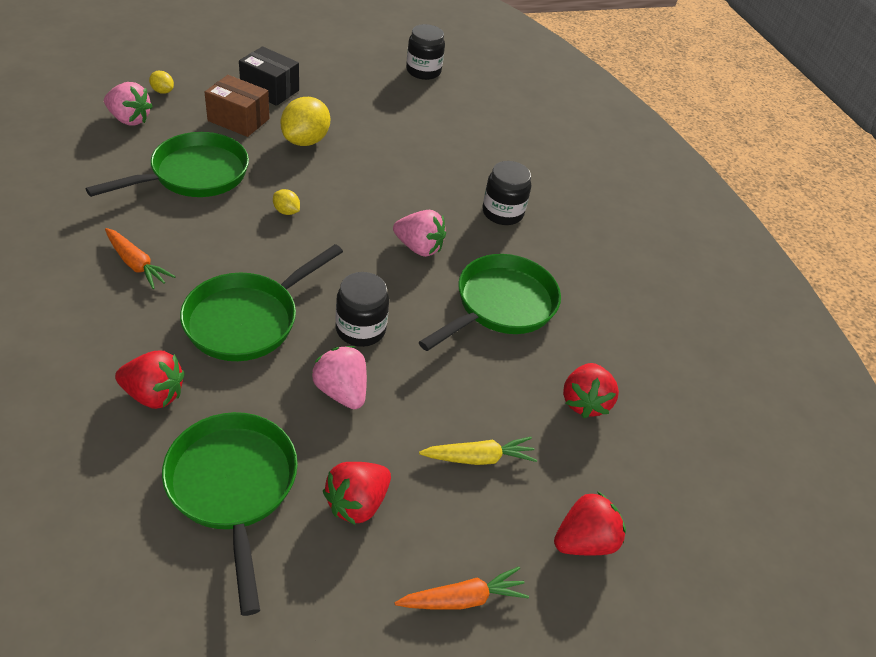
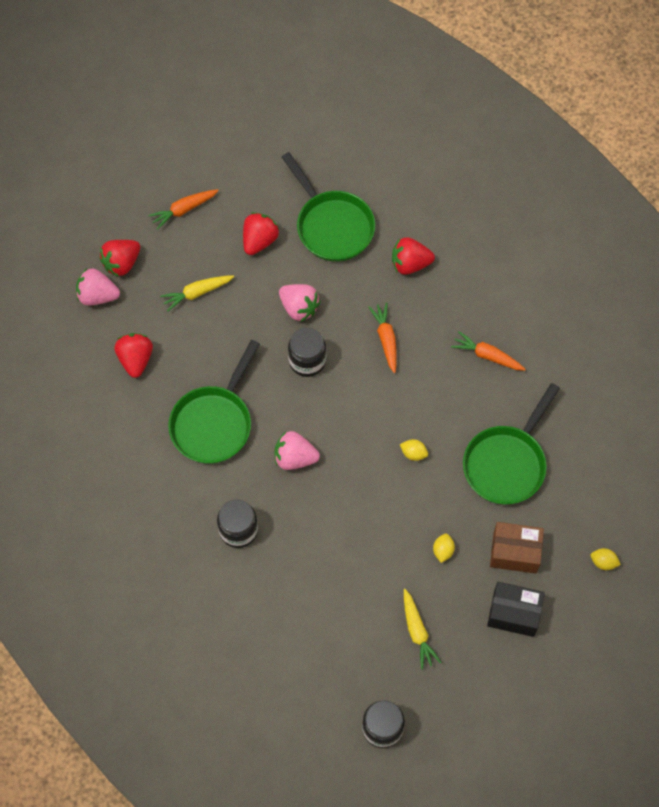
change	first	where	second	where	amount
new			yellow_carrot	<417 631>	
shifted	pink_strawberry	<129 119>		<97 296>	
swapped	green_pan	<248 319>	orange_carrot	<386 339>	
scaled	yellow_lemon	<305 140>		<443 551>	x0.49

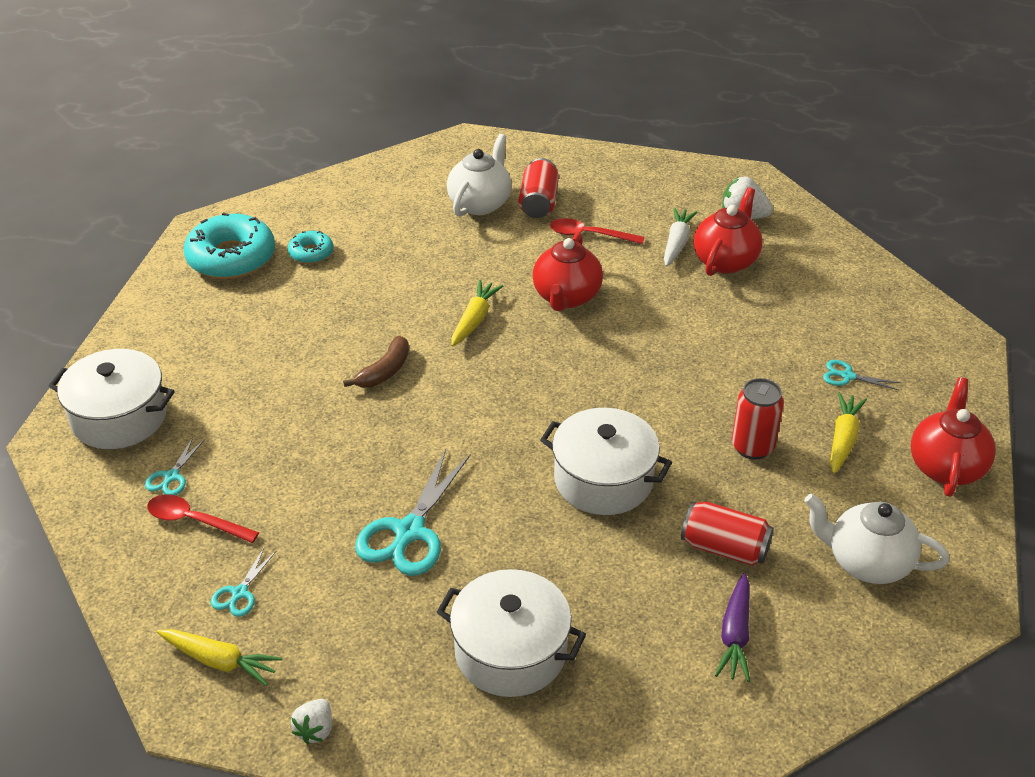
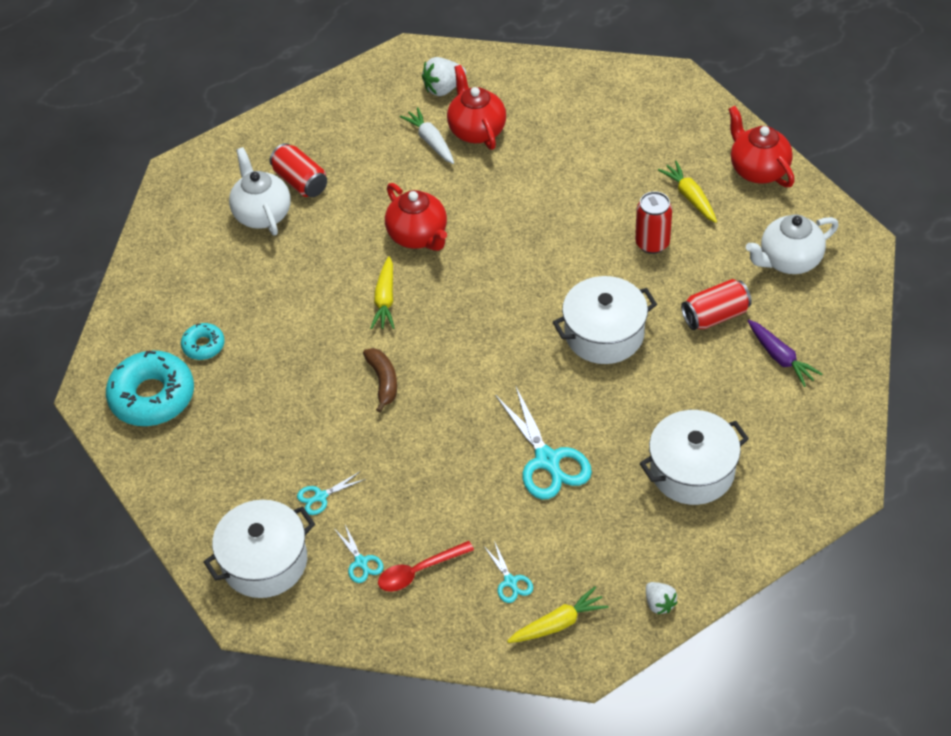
change	first	where	second	where	amount
gone	red_spoon	<589 235>			
shifted	turquoise_scissors	<847 376>		<320 497>	
rotated	yellow_carrot	<474 319>		<385 299>	150 degrees counterclockwise

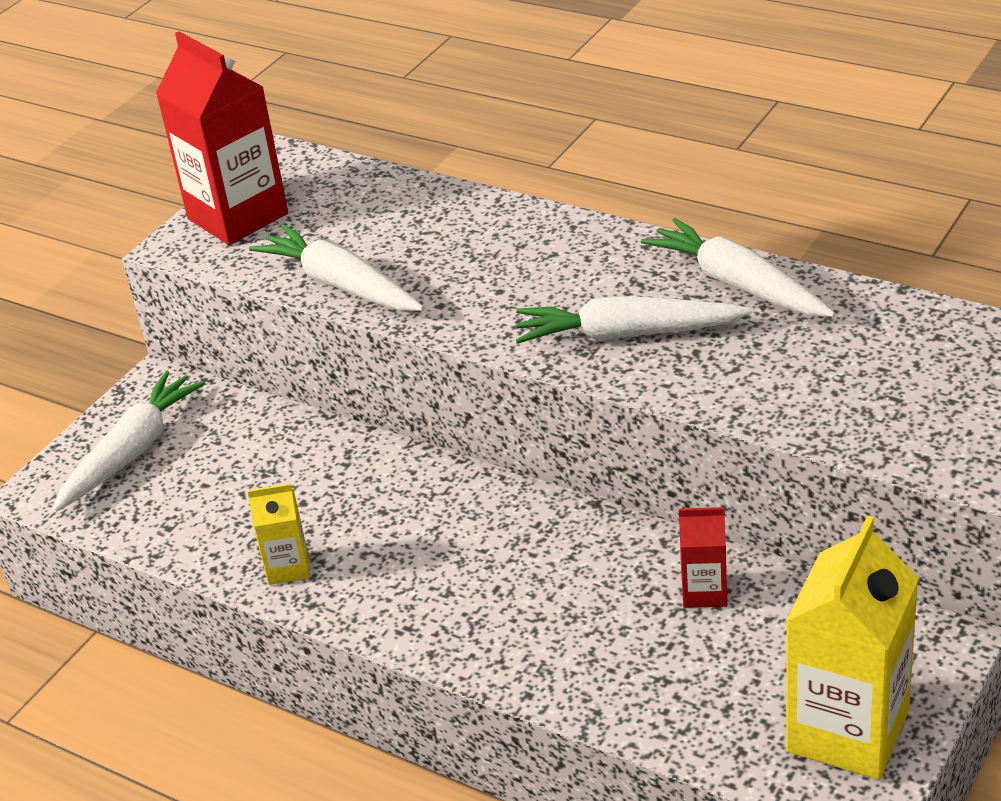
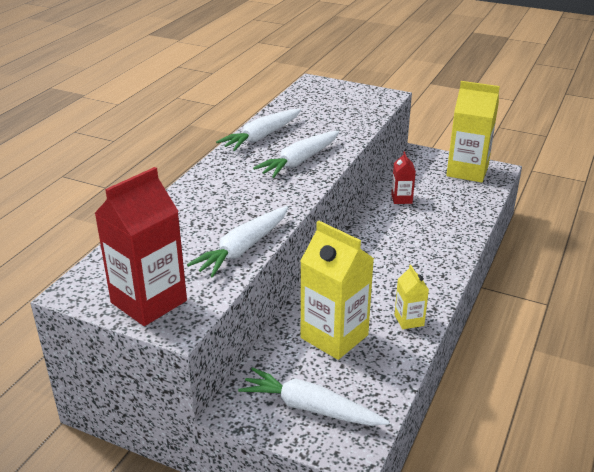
change	first	where	second	where	amount
new			yellow_carton	<334 336>	
rotated	white_carrot	<627 334>		<299 161>	45 degrees clockwise

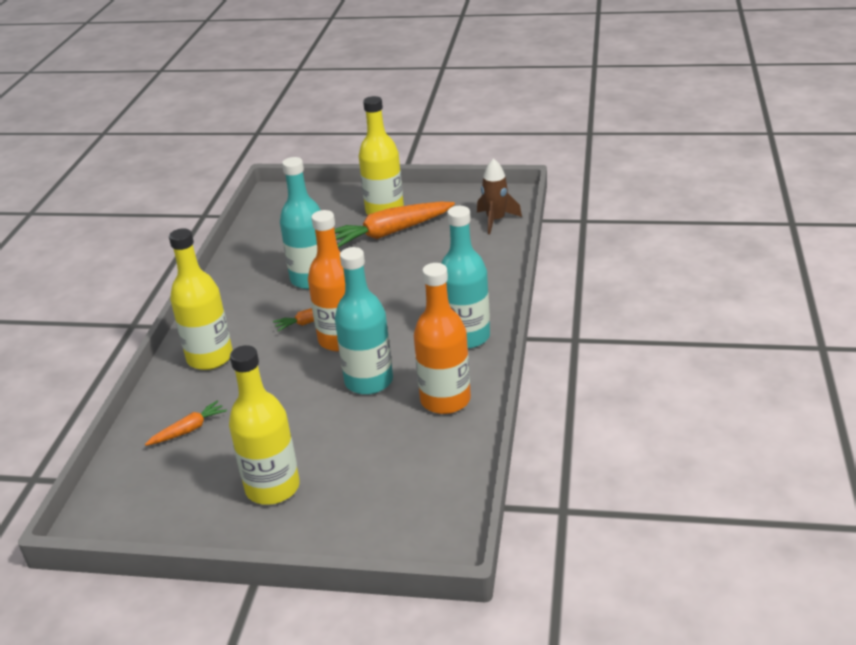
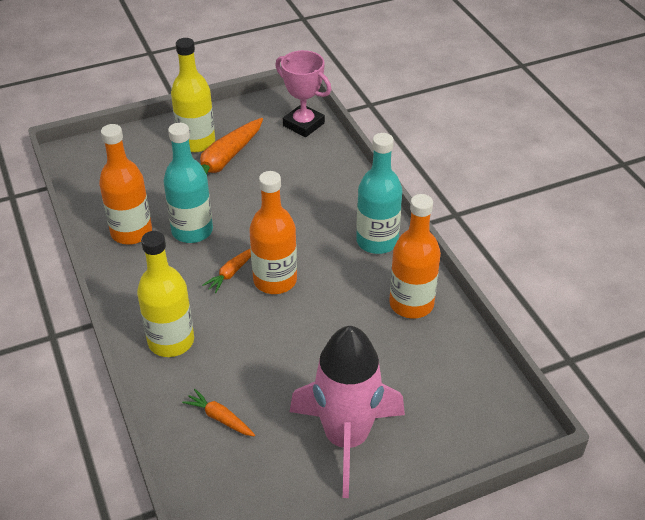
change	first	where	second	where	amount
gone	turquoise_bottle	<369 381>			
new			orange_bottle	<131 232>	
swapped	yellow_bottle	<272 488>	pink_rocket	<346 438>	
swapped	brown_rocket	<496 220>	pink_trophy	<303 124>	
rotated	orange_carrot	<188 430>		<220 418>	75 degrees counterclockwise

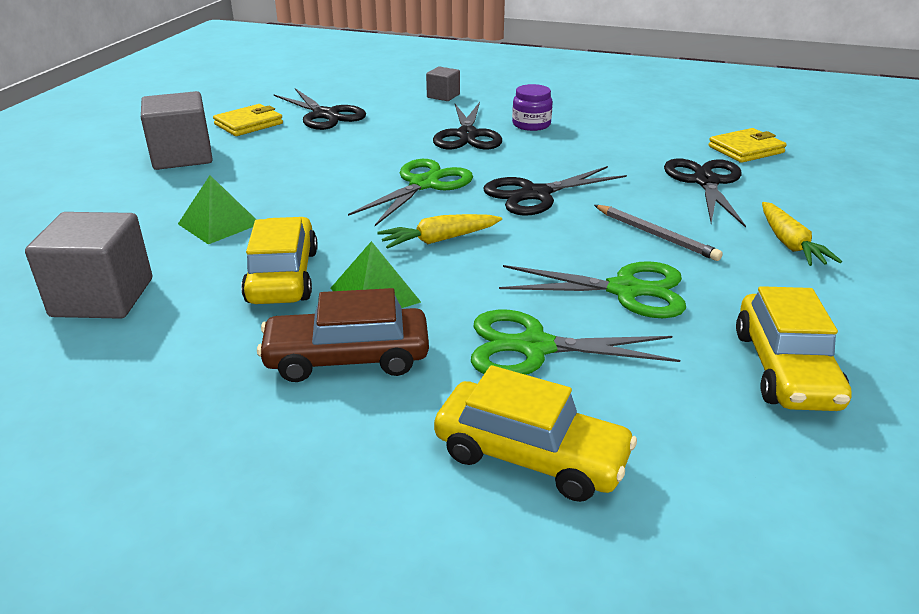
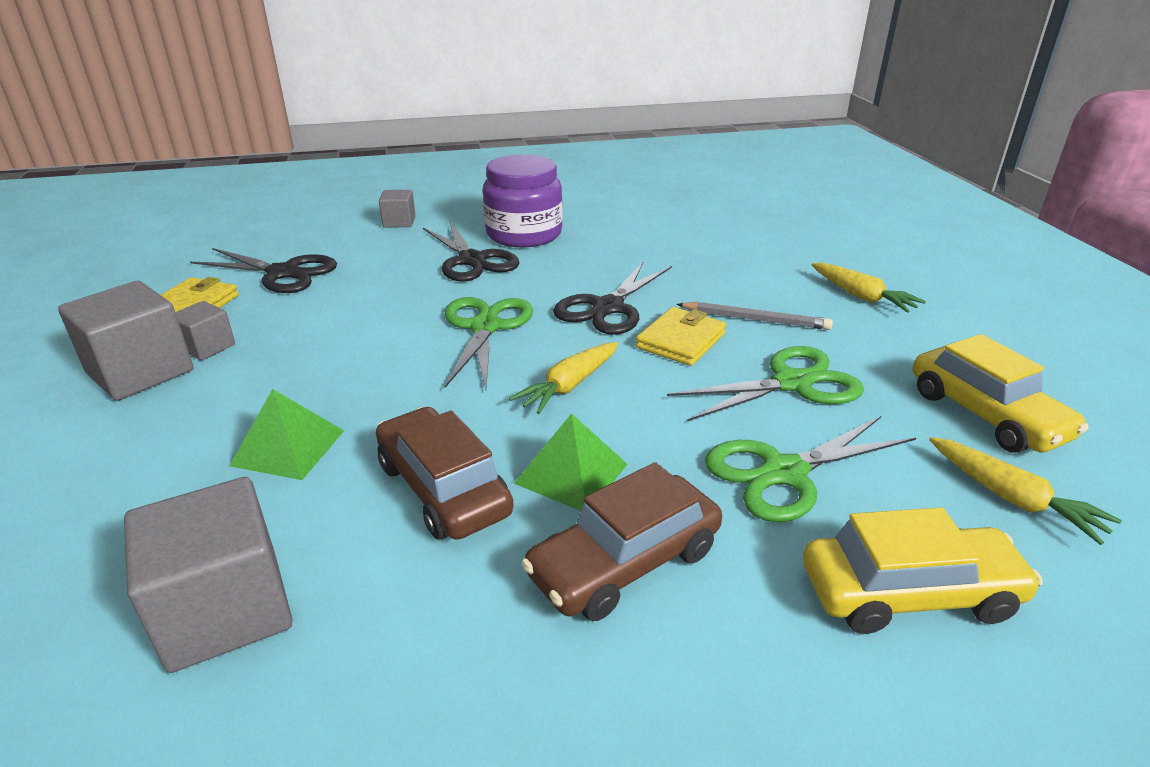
change	first	where	second	where	amount
gone	black_scissors	<705 182>			
new			grey_cube	<207 347>	
new			yellow_carrot	<1012 498>	
shifted	yellow_wallet	<746 149>		<681 341>	
repainted	yellow_car	<283 276>	brown_car	<443 489>	
scaled	purple_jar	<531 124>		<524 234>	x1.81

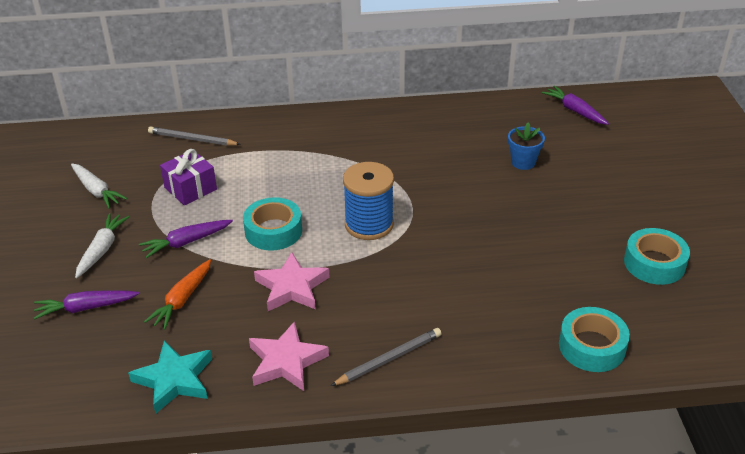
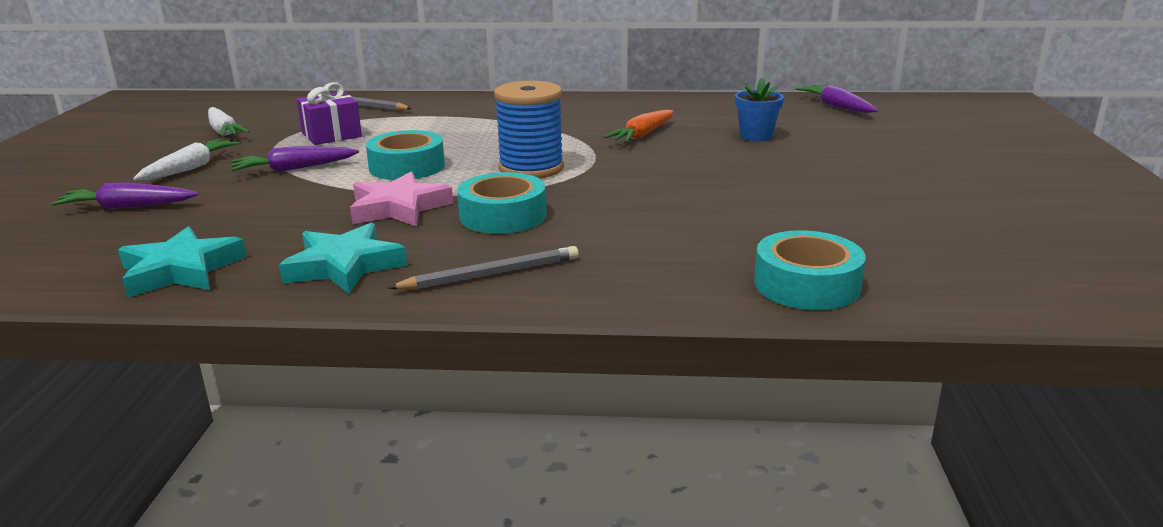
change	first	where	second	where	amount
shifted	orange_carrot	<182 300>		<642 135>	
shifted	turquoise_tape	<654 263>		<503 216>	
repainted	pink_star	<286 361>	turquoise_star	<344 266>	

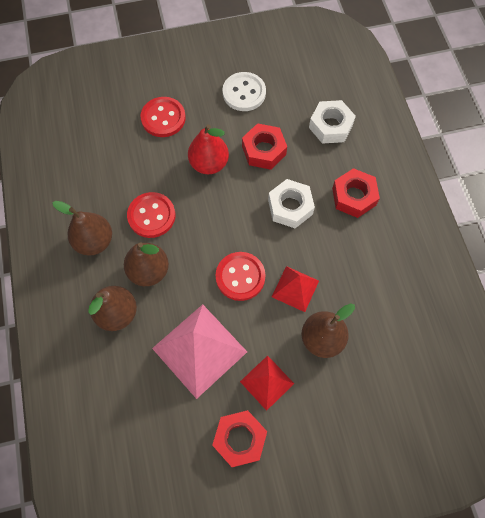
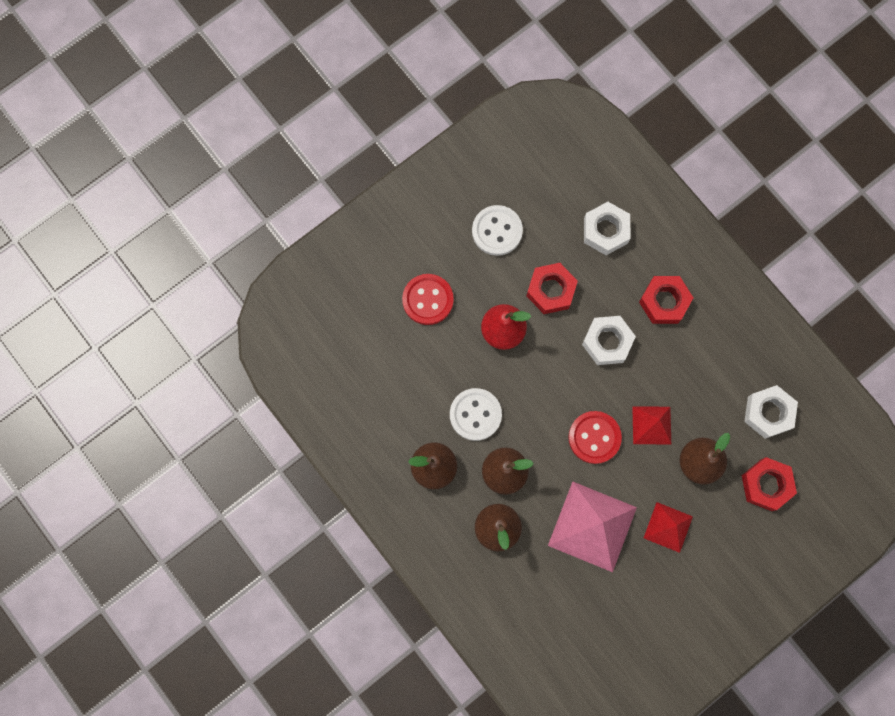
change	first	where	second	where	amount
new			white_nut	<768 413>	
shifted	red_nut	<240 439>		<766 485>	
repainted	red_button	<151 216>	white_button	<475 414>	

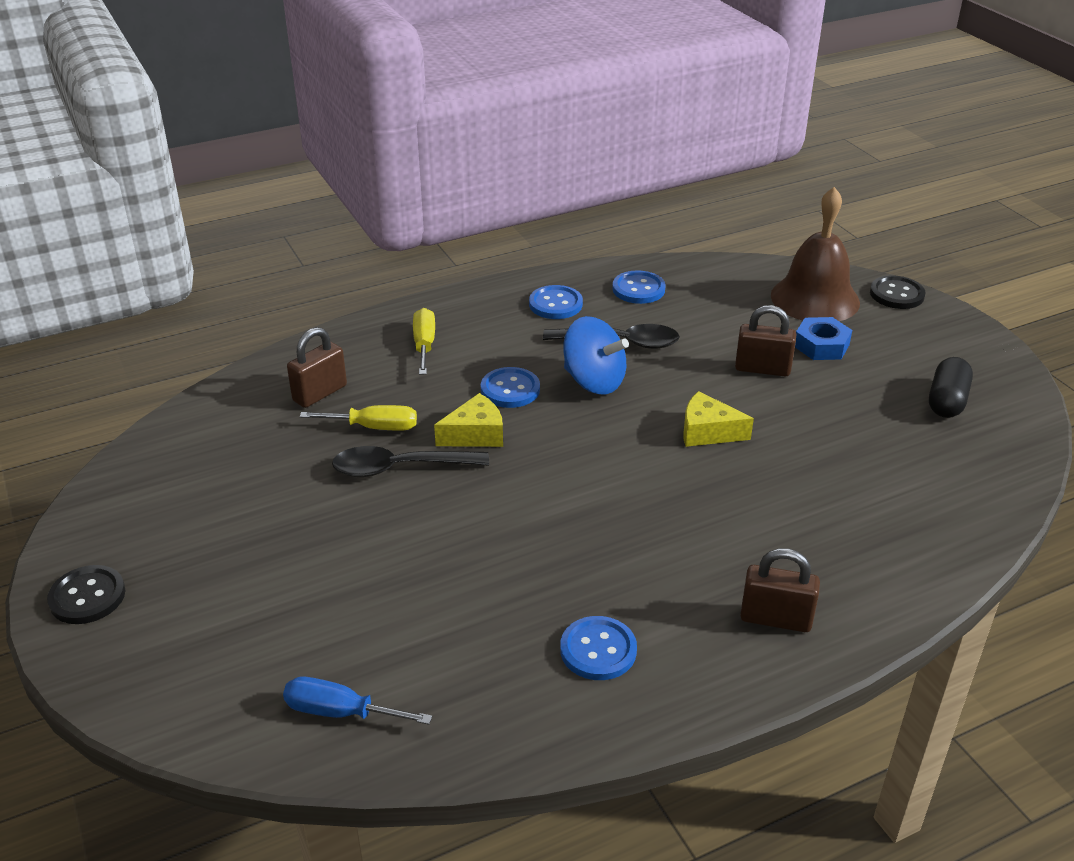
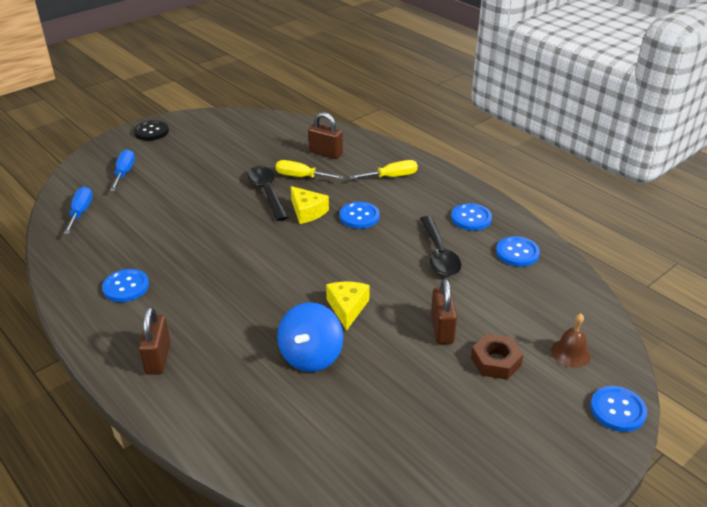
change	first	where	second	where	amount
gone	black_capsule	<946 401>			
new			blue_screwdriver	<124 173>	
shifted	blue_spinning_top	<594 381>		<311 356>	
repainted	blue_nut	<821 345>	brown_nut	<496 361>	
repainted	black_button	<896 294>	blue_button	<617 410>	
rotated	yellow_screwdriver	<374 427>		<301 177>	120 degrees clockwise
scaled	brown_bell	<815 298>		<570 353>	x0.48

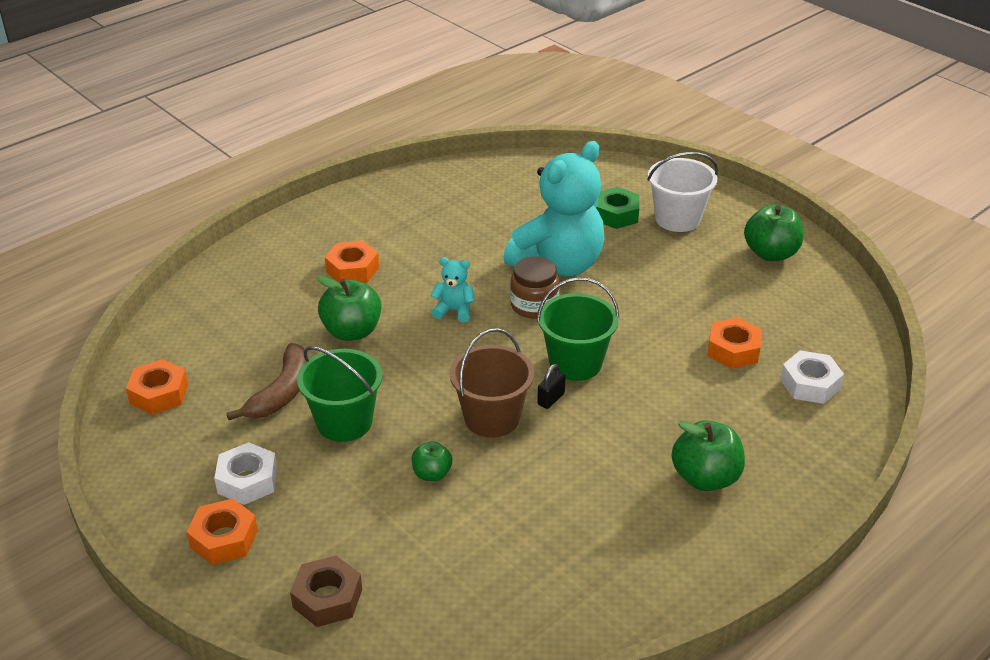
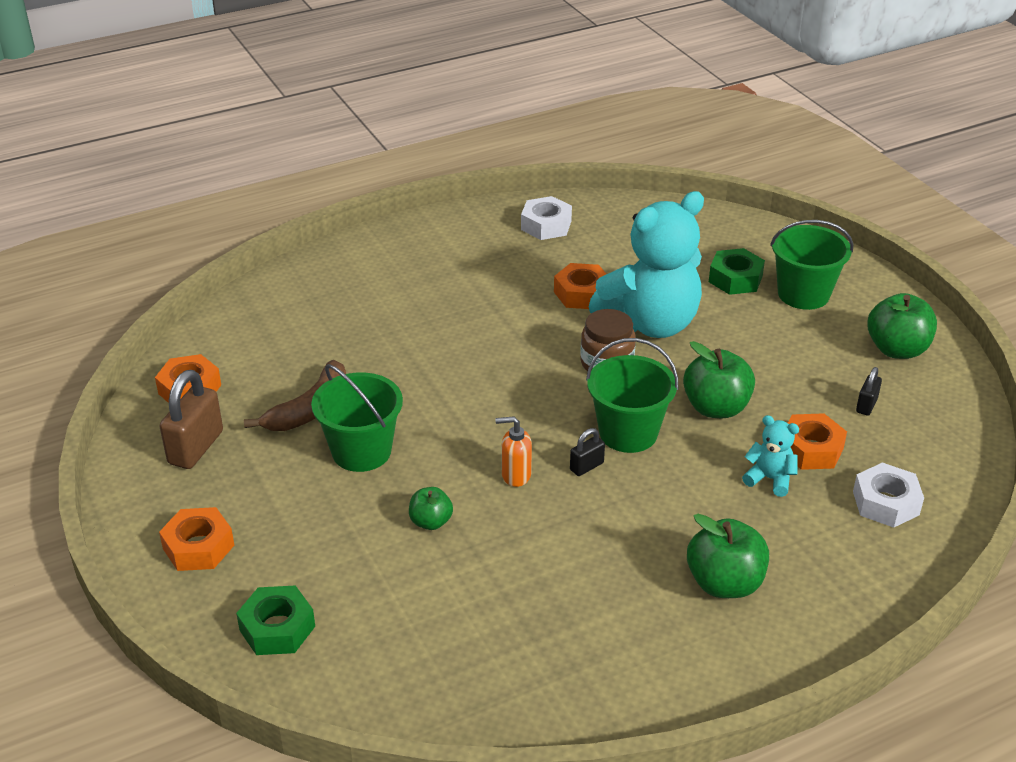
change	first	where	second	where	amount
new			brown_padlock	<196 447>	
new			black_padlock	<866 405>	
shifted	white_nut	<247 480>		<546 225>	
shifted	green_apple	<352 331>		<716 408>	
shifted	orange_nut	<352 269>		<582 294>	
shifted	turquoise_teddy_bear	<454 310>		<770 479>	
swapped	brown_bucket	<492 418>	orange_soap_dispenser	<515 475>	
repainted	brown_nut	<327 598>	green_nut	<277 628>	
repainted	white_bucket	<677 219>	green_bucket	<803 294>	

